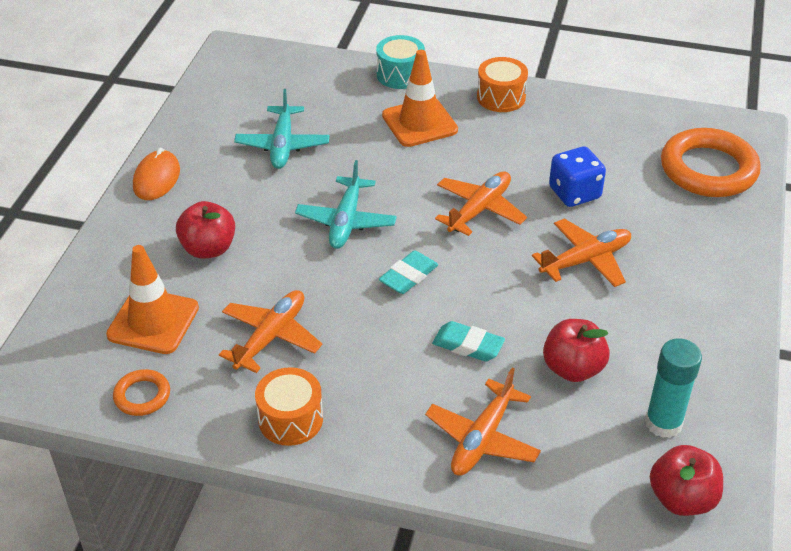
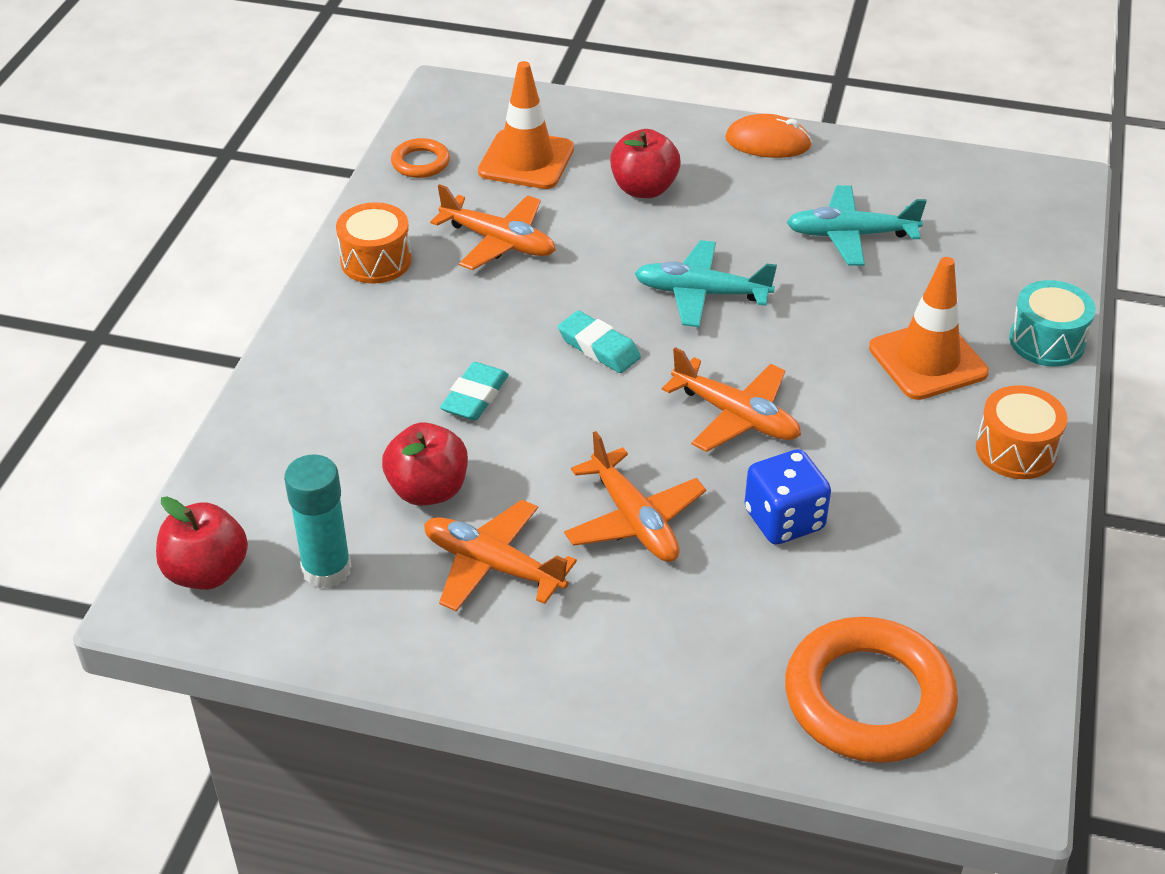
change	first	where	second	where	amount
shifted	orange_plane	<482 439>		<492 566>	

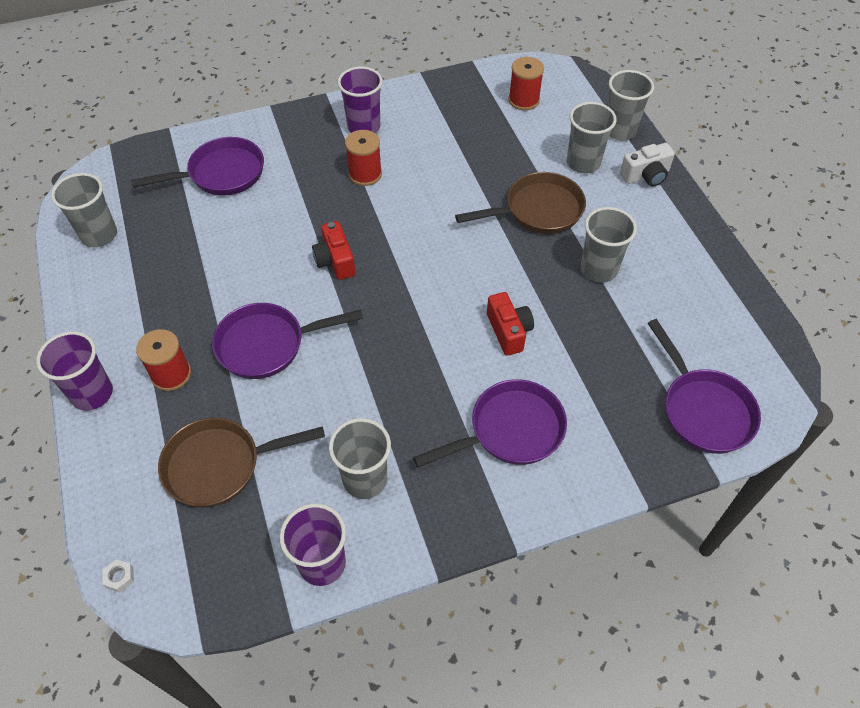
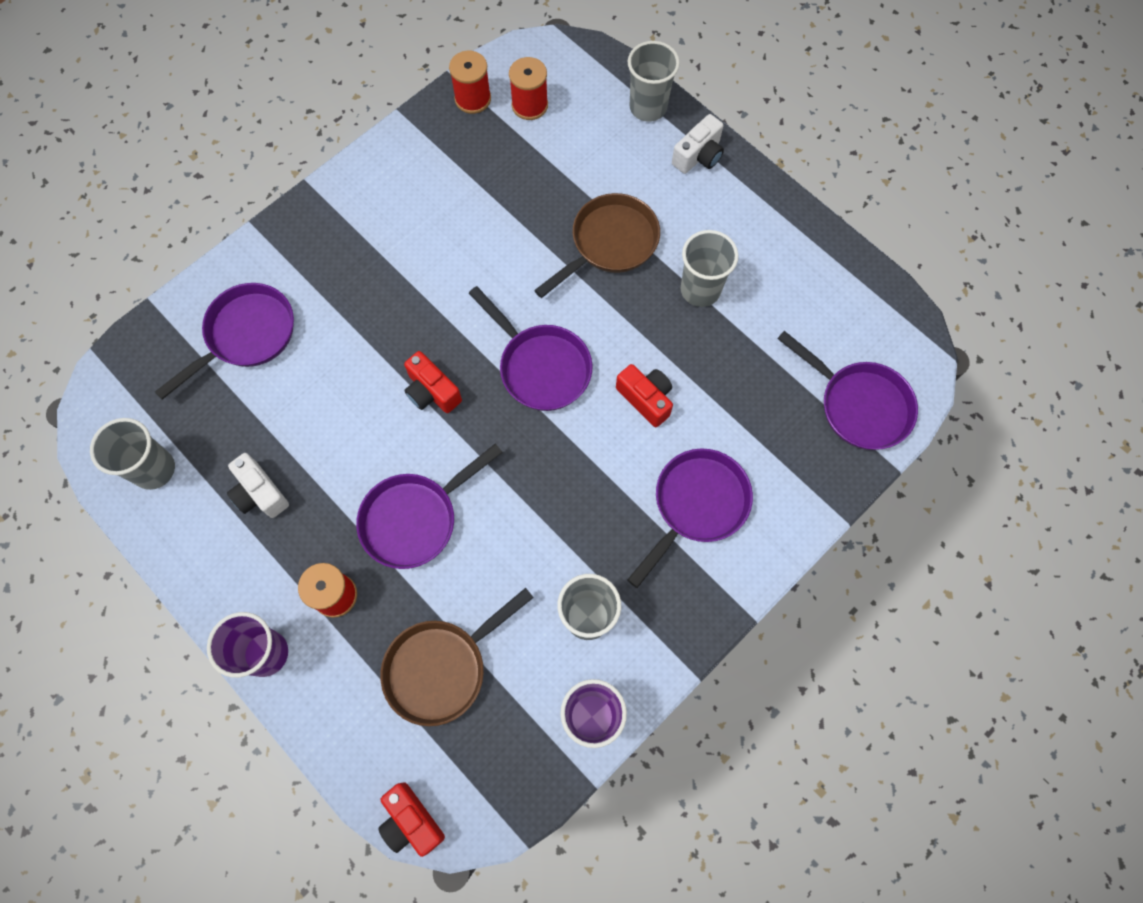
change	first	where	second	where	amount
gone	purple_cup	<364 127>			
gone	grey_cup	<583 163>			
new			white_camera	<260 493>	
new			purple_pan	<541 367>	
shifted	red_spool	<365 174>		<473 99>	
swapped	white_nut	<119 577>	red_camera	<411 821>	

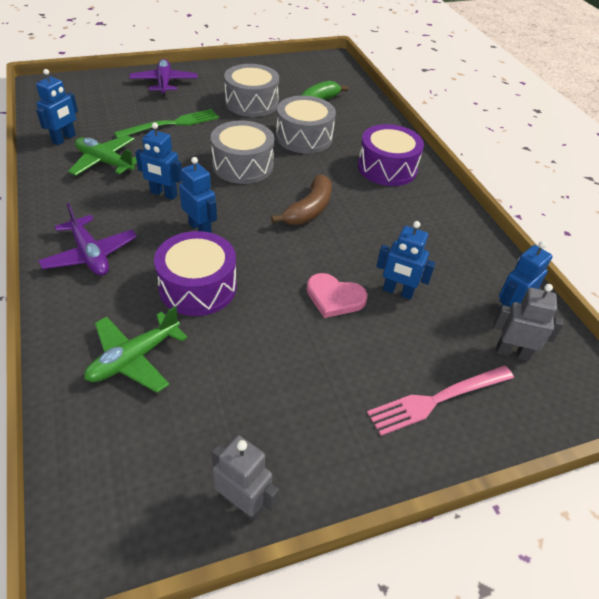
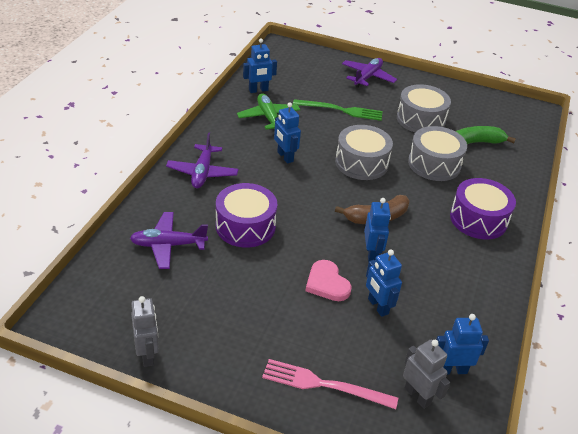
change	first	where	second	where	amount
shifted	blue_robot	<200 229>		<372 254>	
repainted	green_plane	<134 358>	purple_plane	<168 245>	

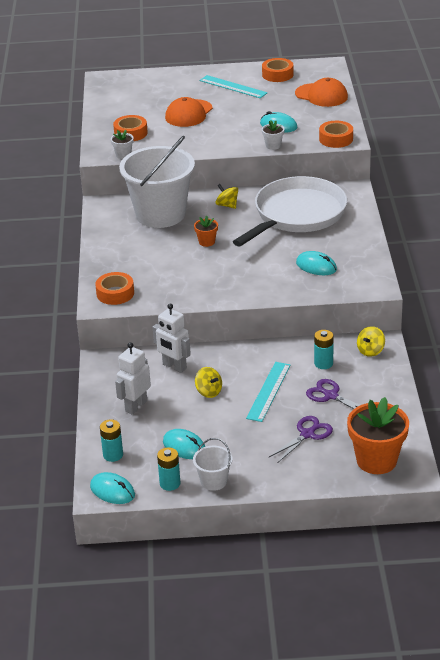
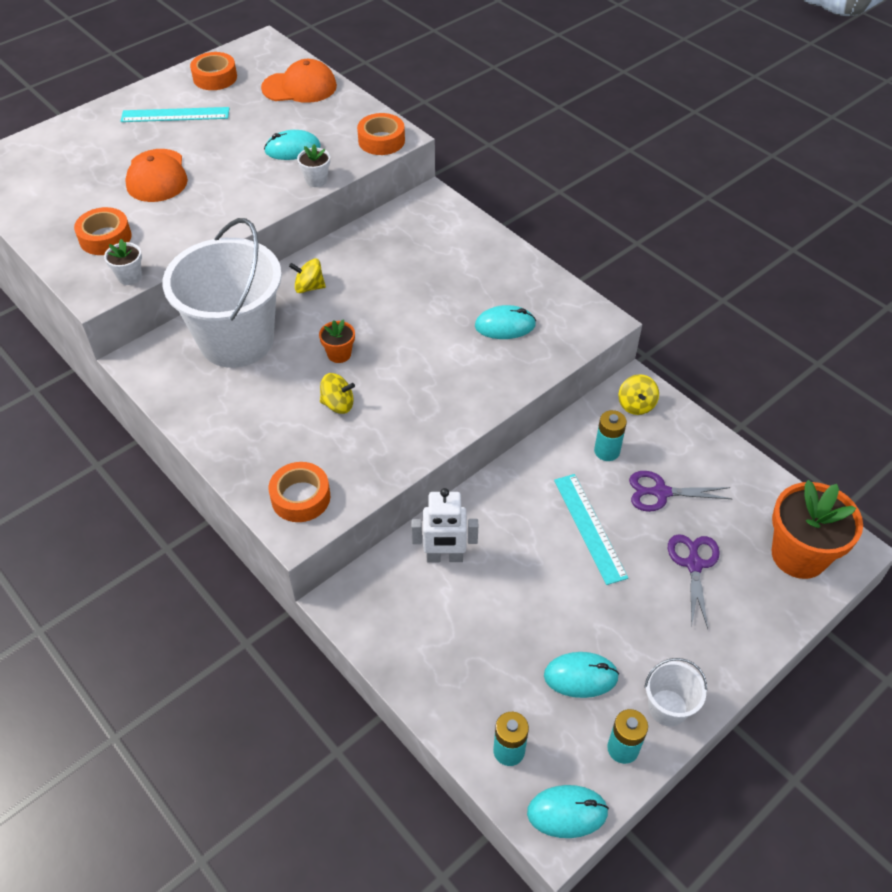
change	first	where	second	where	amount
gone	white_robot	<136 406>			
gone	white_pan	<297 214>			
shifted	yellow_spinning_top	<209 392>		<338 404>	

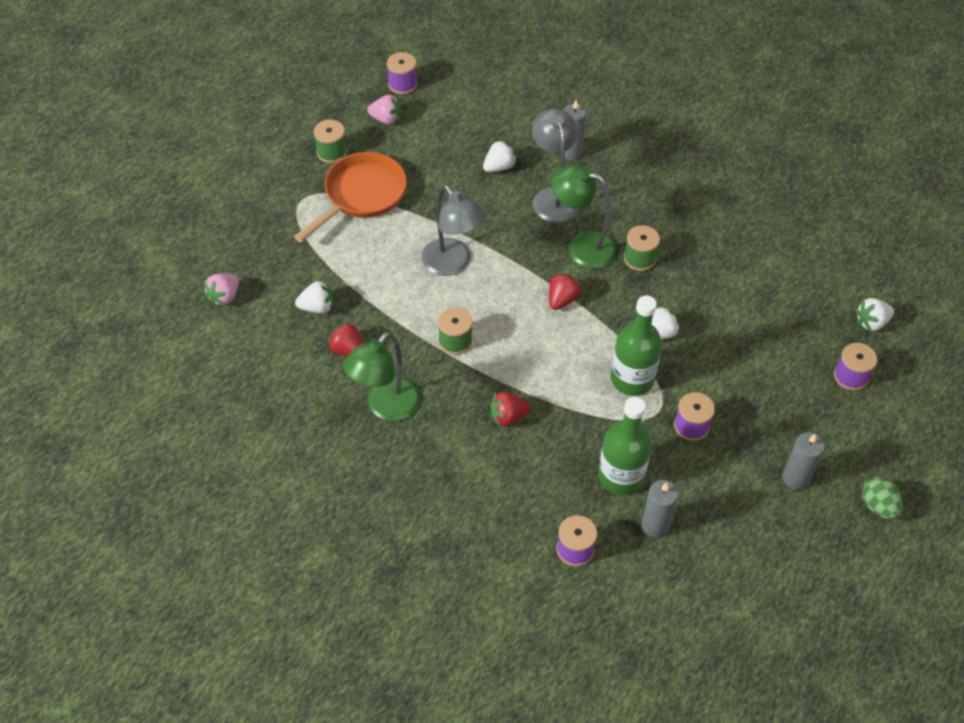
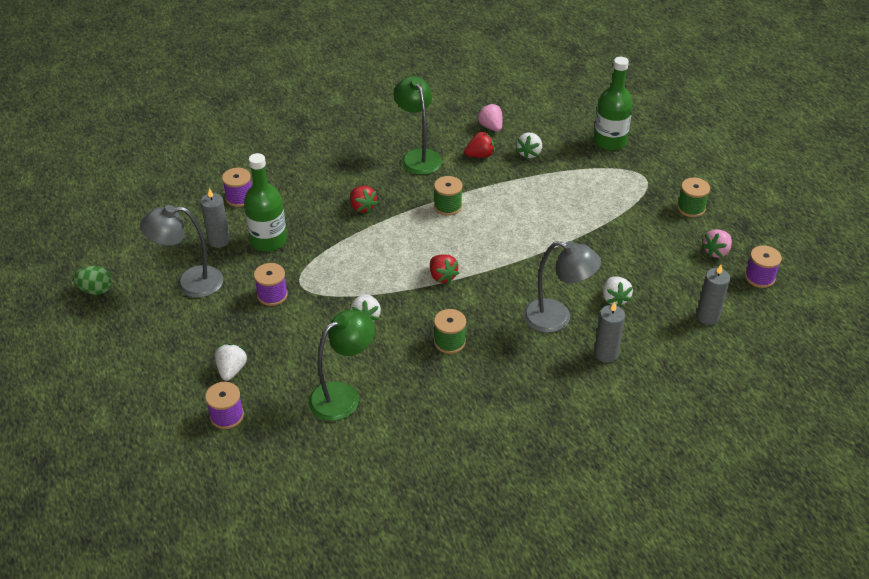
change	first	where	second	where	amount
gone	orange_pan	<361 195>			
shifted	pink_strawberry	<224 296>		<490 127>	
shifted	grey_lamp	<452 264>		<190 283>	
shifted	green_lamp	<582 246>		<343 396>	
shifted	green_bottle	<632 379>		<610 141>	
shifted	grey_candle	<795 478>		<707 316>	
shifted	white_strawberry	<871 322>		<231 370>	
shifted	green_egg	<878 506>		<96 290>	
rotated	red_strawberry	<508 417>		<362 207>	135 degrees clockwise

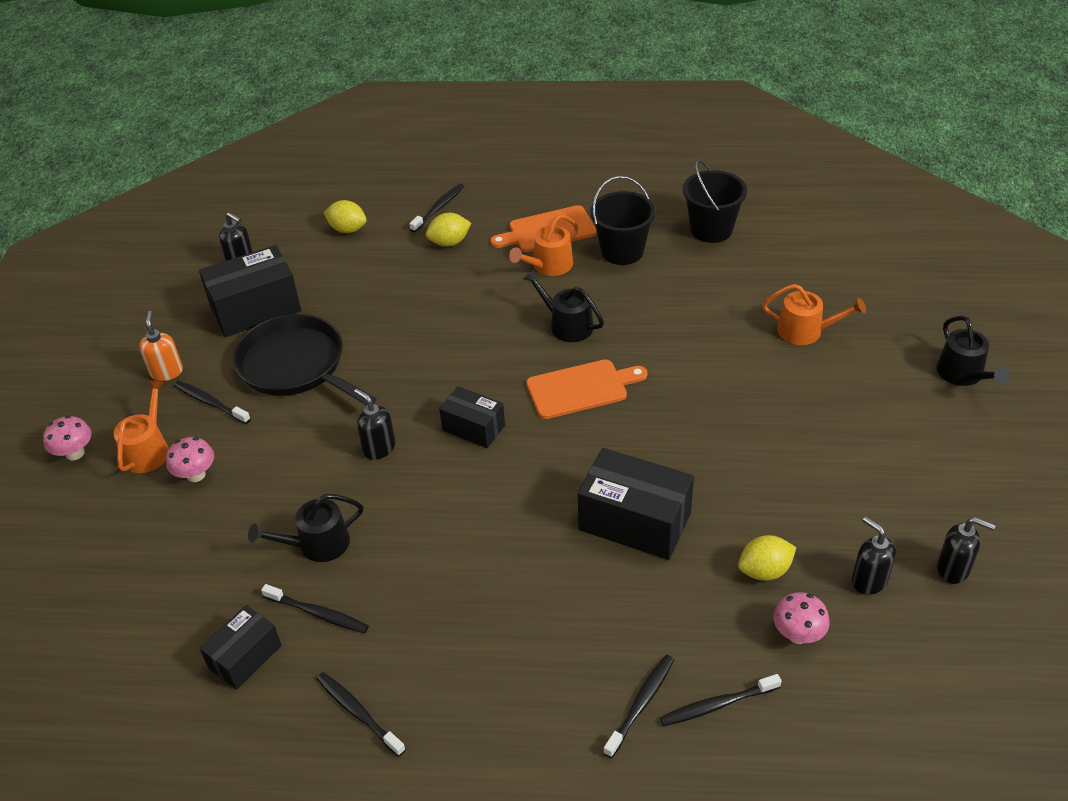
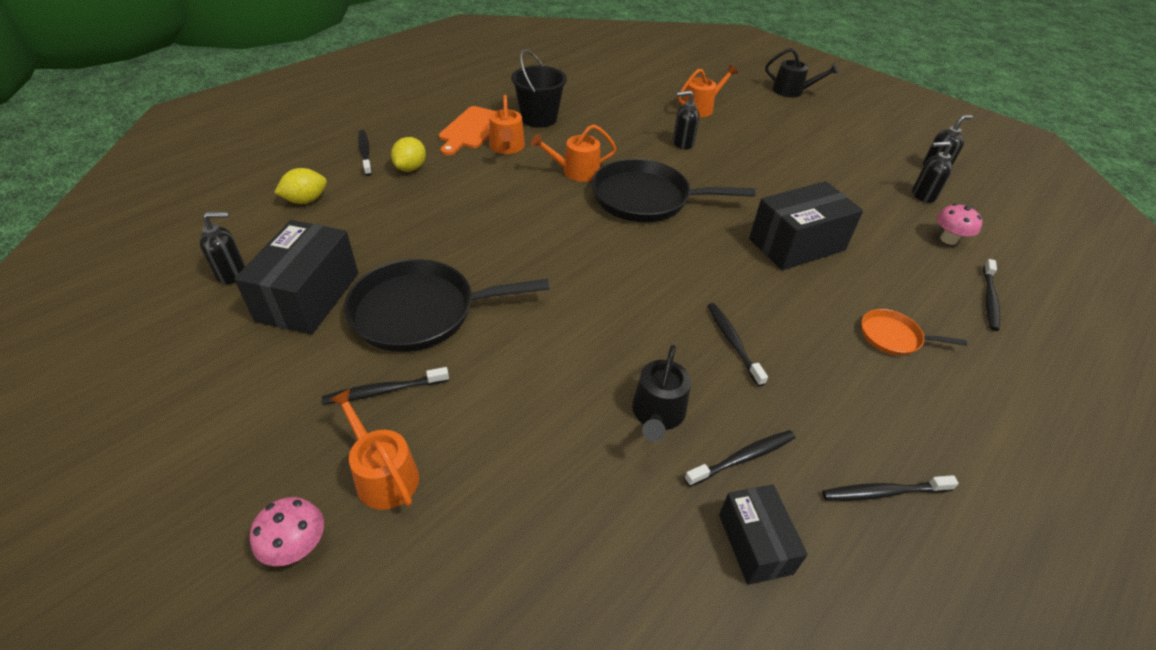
change	first	where	second	where	amount
gone	orange_soap_dispenser	<167 372>			
gone	pink_mushroom	<196 475>			
gone	black_box	<473 427>			
gone	black_bucket	<711 229>			
gone	yellow_lemon	<764 571>			
new			orange_pan	<893 337>	
shifted	black_soap_dispenser	<379 448>		<682 143>	
shifted	black_toothbrush	<641 704>		<733 343>	
swapped	orange_cutting_board	<581 388>	black_pan	<645 198>	
repainted	black_watering_can	<567 325>	orange_watering_can	<576 171>	

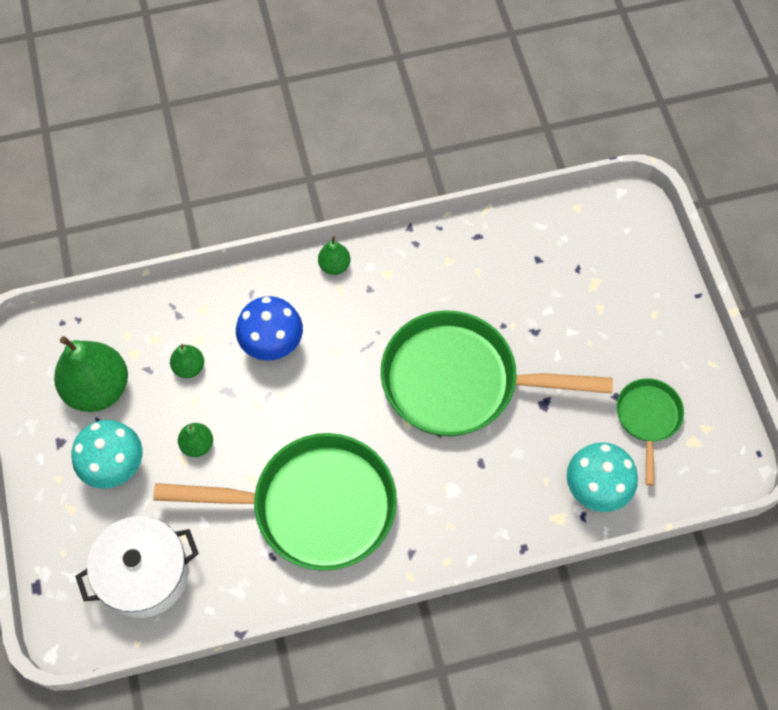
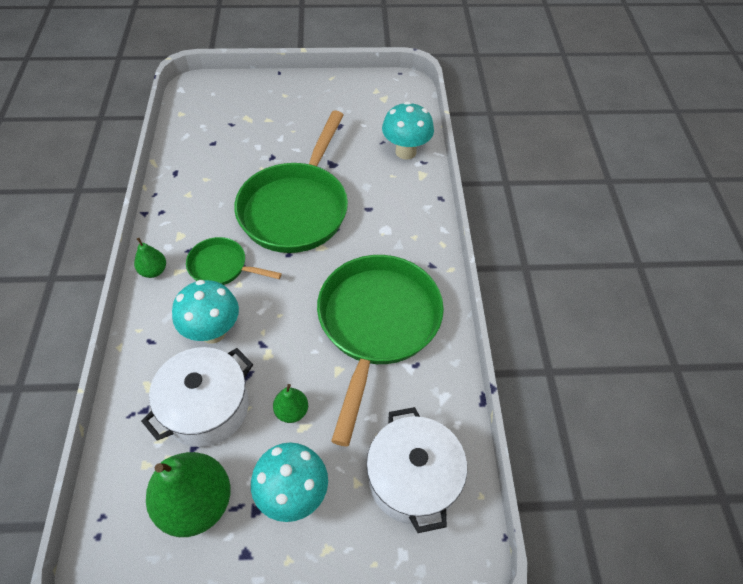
change	first	where	second	where	amount
shifted	green_pan	<647 418>		<222 267>	
swapped	green_pear	<189 367>	white_pot	<206 407>	
repainted	blue_mushroom	<272 346>	turquoise_mushroom	<213 332>	

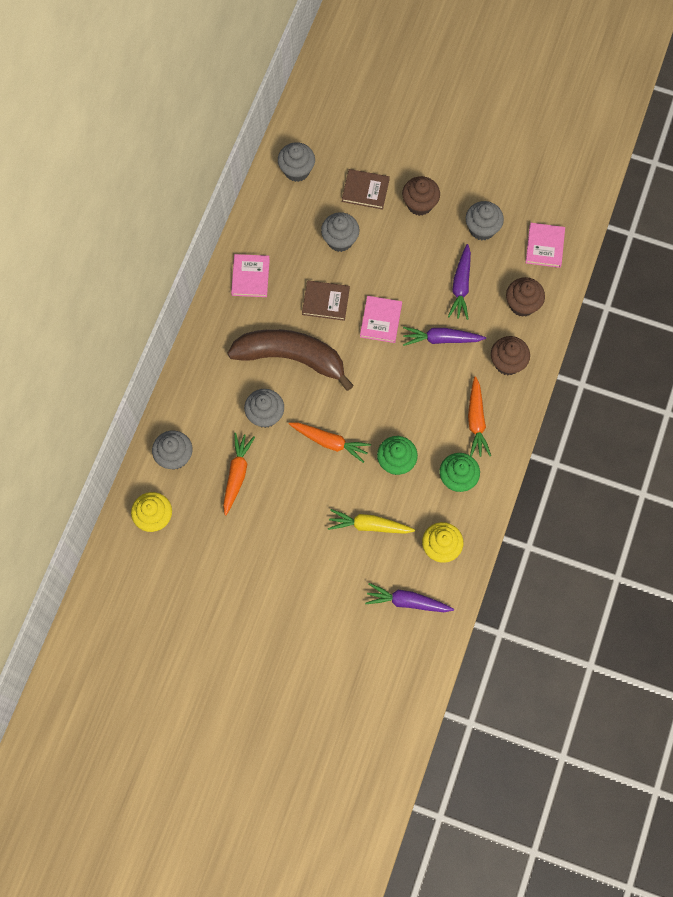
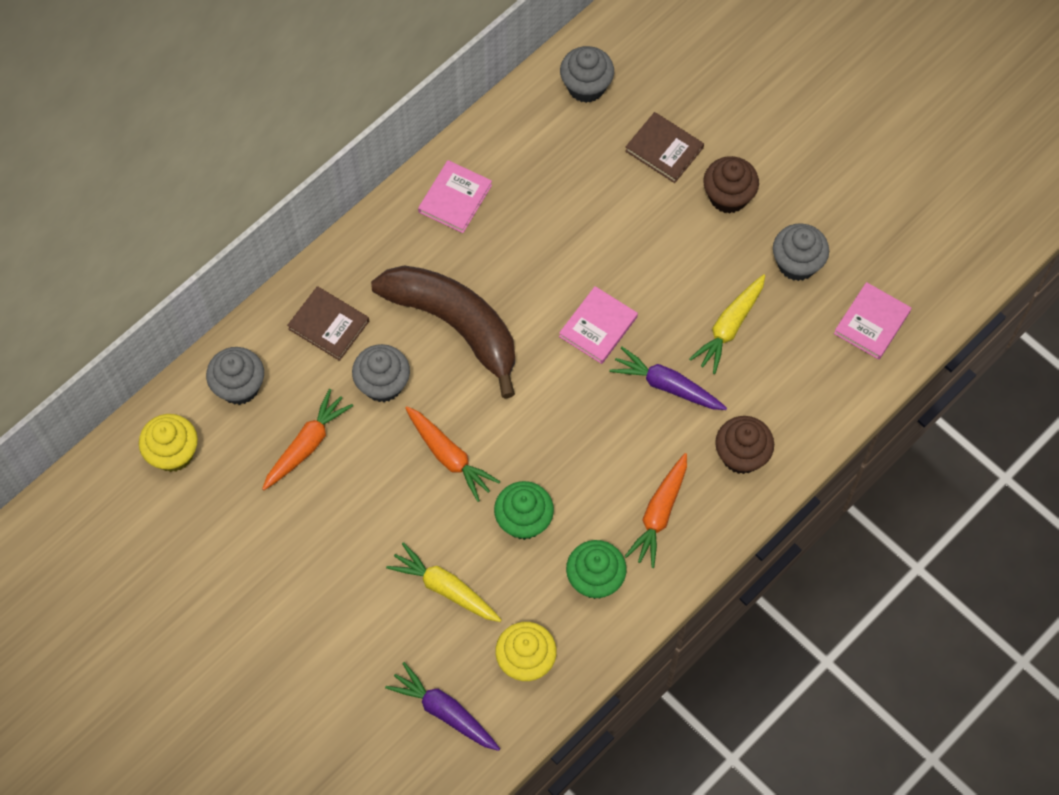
change	first	where	second	where	amount
gone	grey_cupcake	<340 240>			
gone	brown_cupcake	<522 304>			
shifted	brown_book	<325 301>		<328 325>	
repainted	purple_carrot	<461 286>	yellow_carrot	<729 327>	

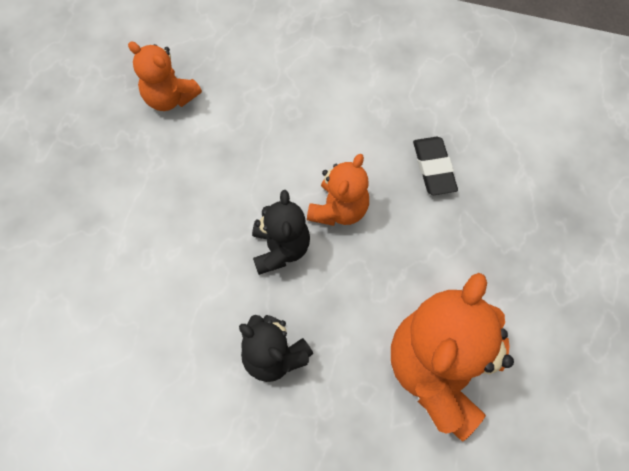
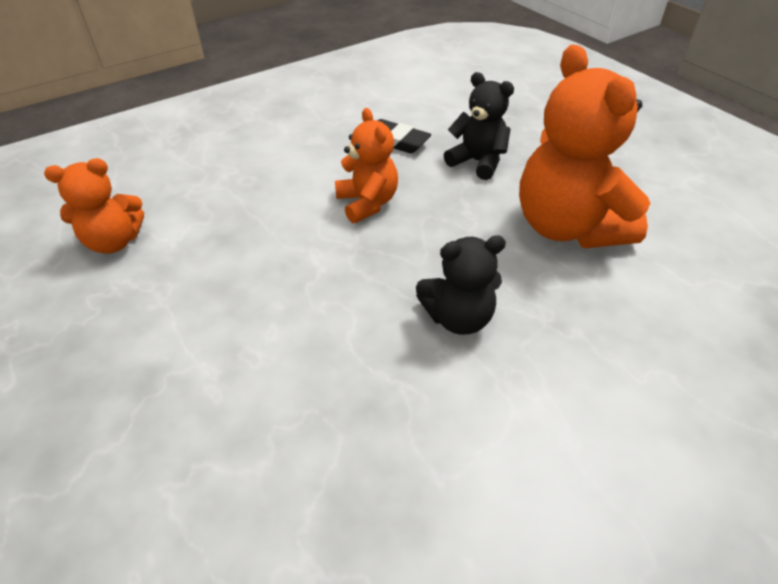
change	first	where	second	where	amount
shifted	black_teddy_bear	<280 248>		<477 162>	

